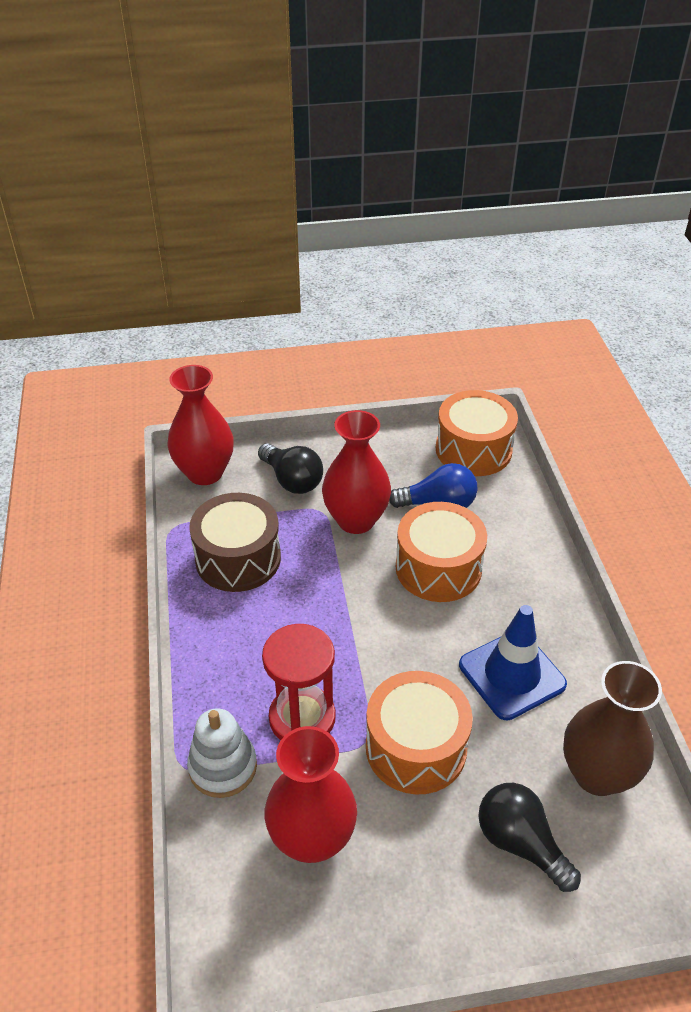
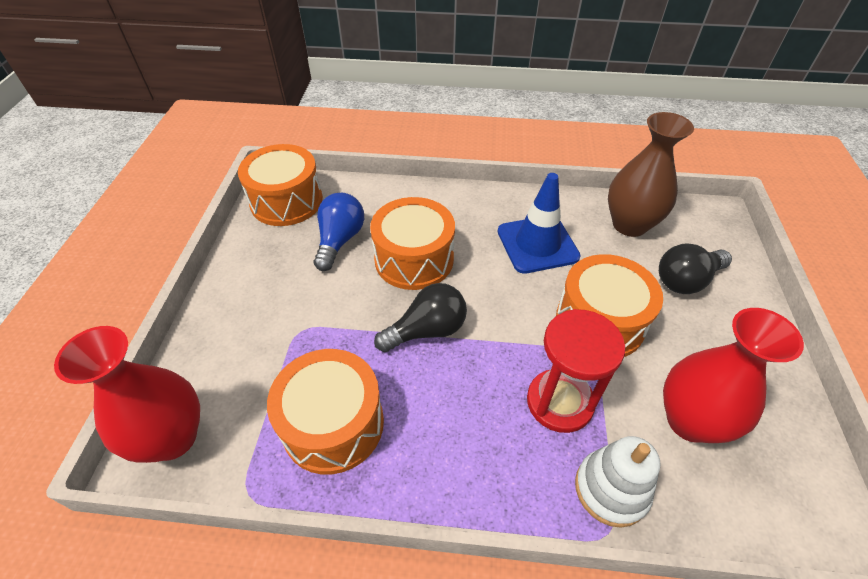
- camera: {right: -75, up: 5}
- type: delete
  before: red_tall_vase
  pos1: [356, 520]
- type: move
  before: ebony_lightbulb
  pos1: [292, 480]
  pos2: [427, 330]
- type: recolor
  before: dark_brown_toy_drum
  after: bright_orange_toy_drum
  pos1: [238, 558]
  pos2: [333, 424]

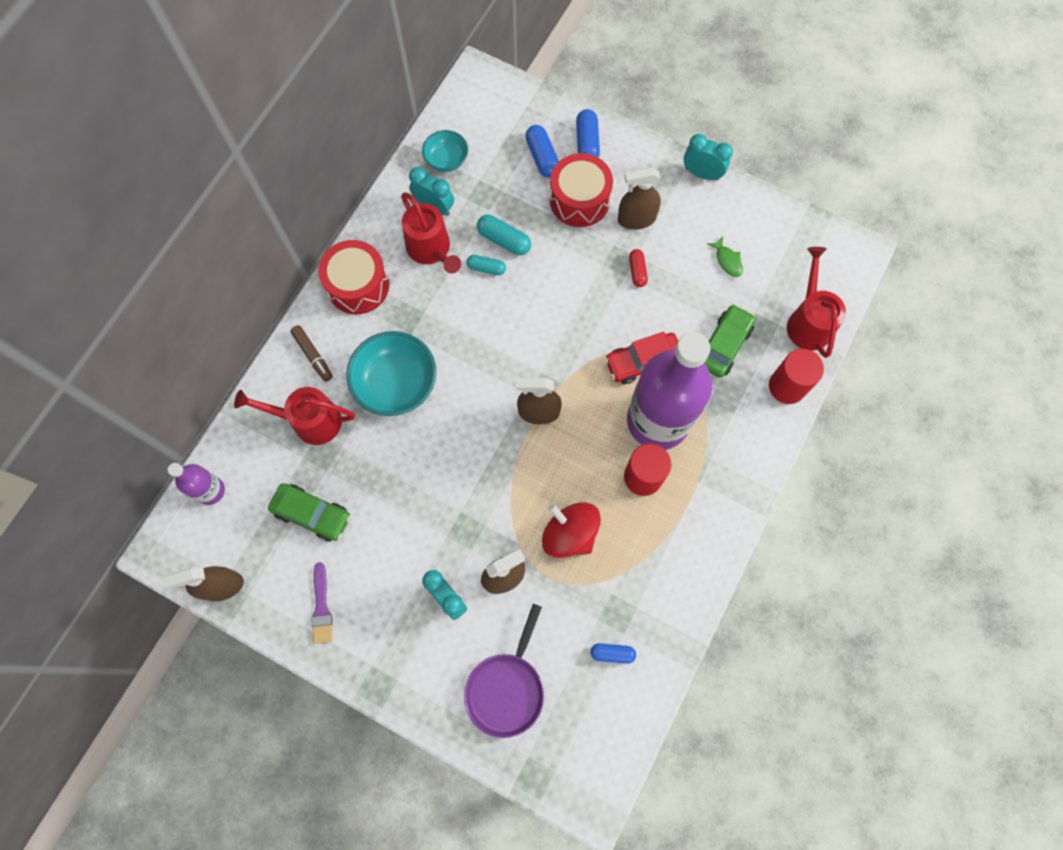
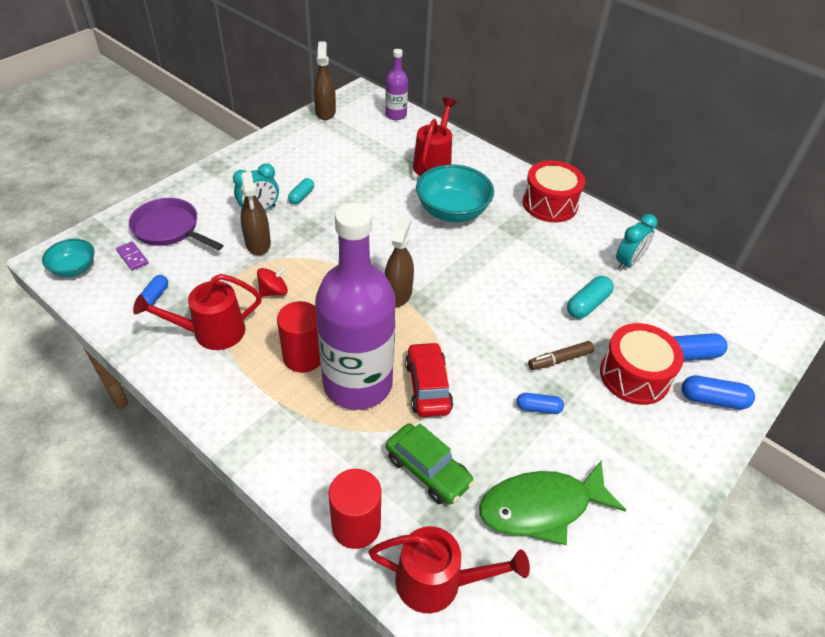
- camera: {right: 100, up: -25}
- type: delete
  before: emerald_car
  pos1: [312, 514]
- type: delete
  before: purple_paintbrush
  pos1: [321, 607]
- type: delete
  before: dark_brown_spray_cleaner
  pos1: [636, 219]
- type: delete
  before: teal_clock
  pos1: [702, 173]
- type: insert
  after: purple_domino_tile
  pos2: [132, 257]
- type: move
  before: dark_brown_marker_pen
  pos1: [313, 355]
  pos2: [559, 360]
- type: move
  before: red_sprinkling_can
  pos1: [431, 250]
  pos2: [211, 333]
- type: move
  before: teal_deep_dish
  pos1: [446, 160]
  pos2: [74, 268]
- type: move
  before: teal_capsule
  pos1: [486, 268]
  pos2: [301, 196]
- type: recolor
  before: red_capsule
  after: royal_blue_capsule
  pos1: [637, 271]
  pos2: [538, 408]
- type: resize
  before: red_spinning_top
  pos1: [570, 534]
  pos2: [273, 291]
  scale: 0.58
- type: resize
  before: emerald_fish
  pos1: [727, 260]
  pos2: [541, 507]
  scale: 2.38

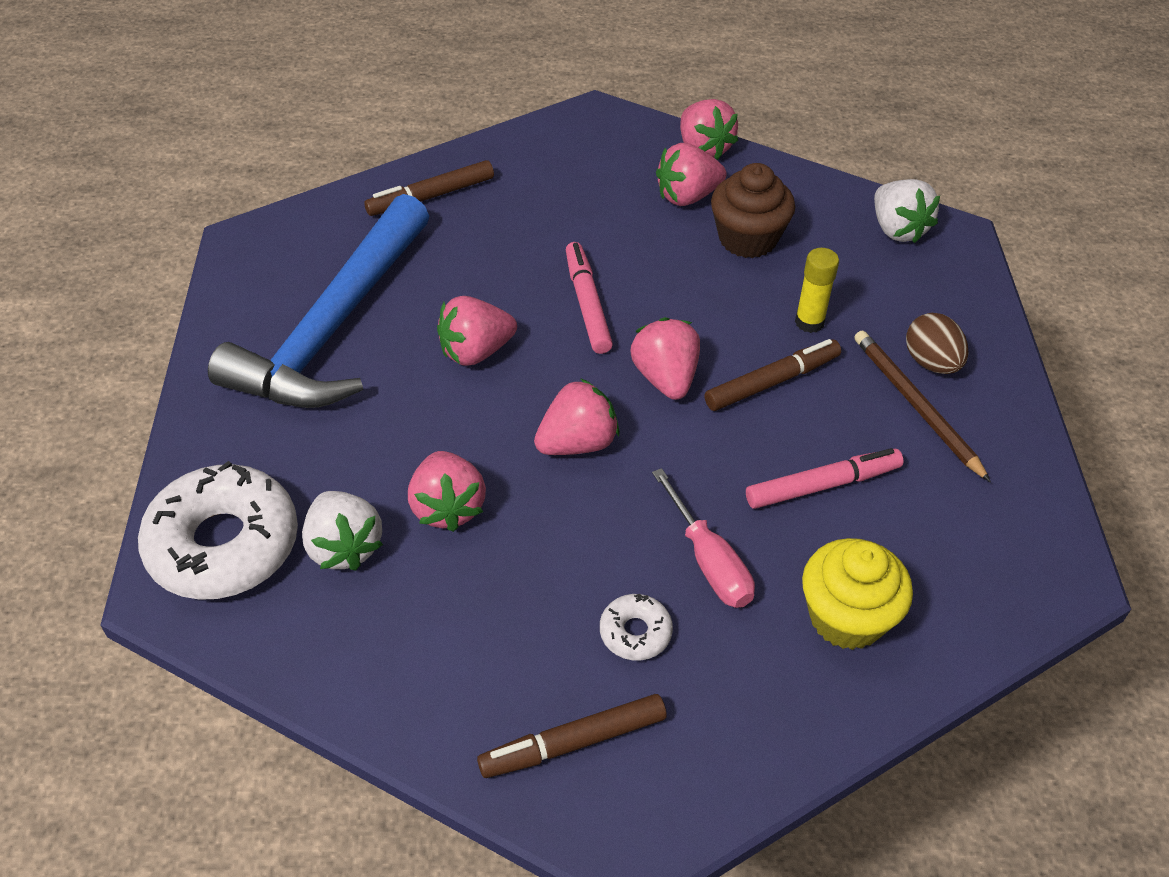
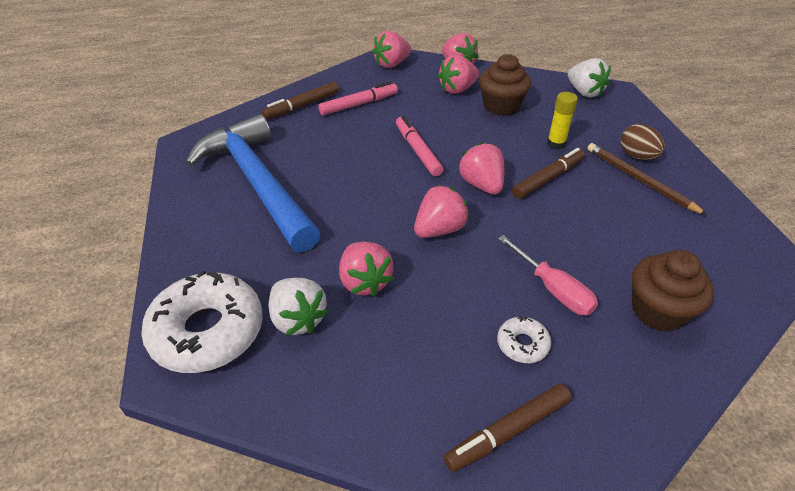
- camera: {right: -10, up: -5}
- type: move
  before: pink_toy_strawberry
  pos1: [476, 351]
  pos2: [391, 64]
- type: move
  before: pink_marker_pen
  pos1: [823, 485]
  pos2: [359, 104]
- type: recolor
  before: golden_cupcake
  after: dark_brown_cupcake
  pos1: [846, 617]
  pos2: [658, 310]
- type: rotate
  before: royal_blue_hammer
  pos1: [334, 327]
  pos2: [257, 183]
  turn: 135

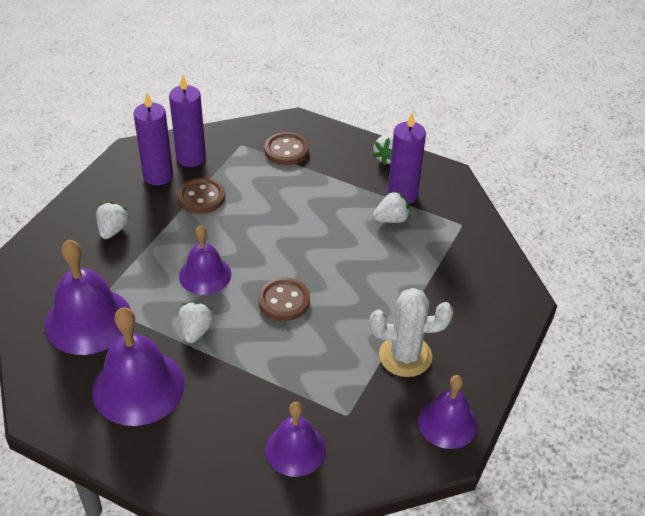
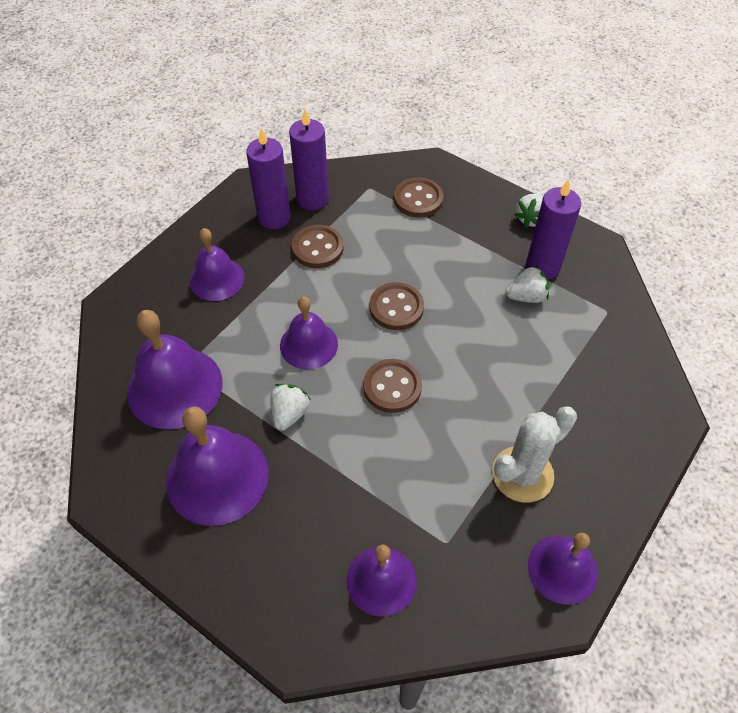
- camera: {right: 10, up: 10}
- type: insert
  after: dark_brown_shirt_button
  pos2: [396, 308]
- type: replace
  before: pure_white_toy_strawberry
  after: purple_school_bell
  pos1: [113, 230]
  pos2: [216, 279]
- type: rotate
  before: pure_white_saguaro_cactus
  pos1: [405, 356]
  pos2: [522, 474]
  turn: -45

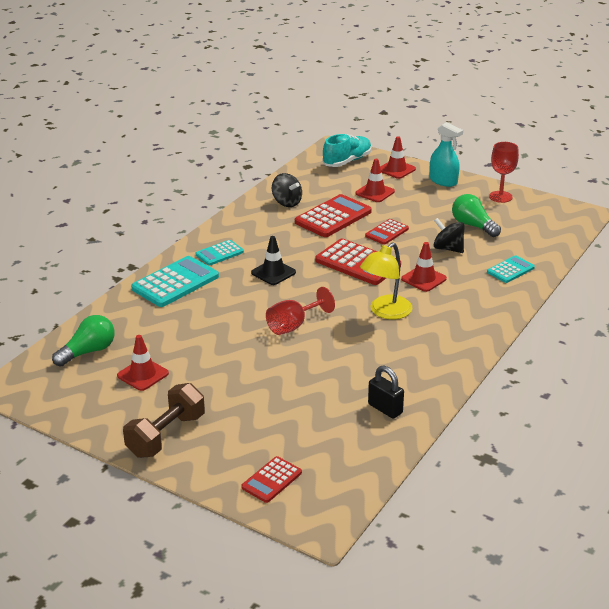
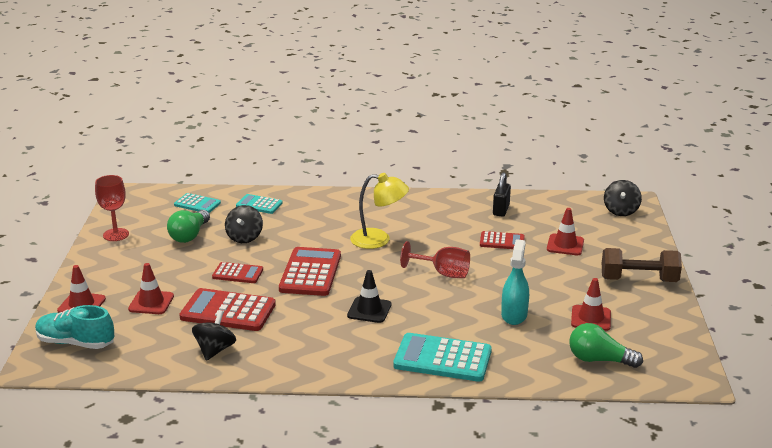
- camera: {right: -120, up: -5}
- type: insert
  after: ebony_spinning_top
  pos2: [621, 211]
- type: move
  before: teal_adding_machine
  pos1: [219, 253]
  pos2: [197, 204]
- type: move
  before: red_adding_machine
  pos1: [271, 480]
  pos2: [502, 241]
- type: move
  before: red_traffic_cone
  pos1: [423, 279]
  pos2: [565, 245]
- type: move
  before: teal_spray_cleaner
  pos1: [443, 181]
  pos2: [514, 315]

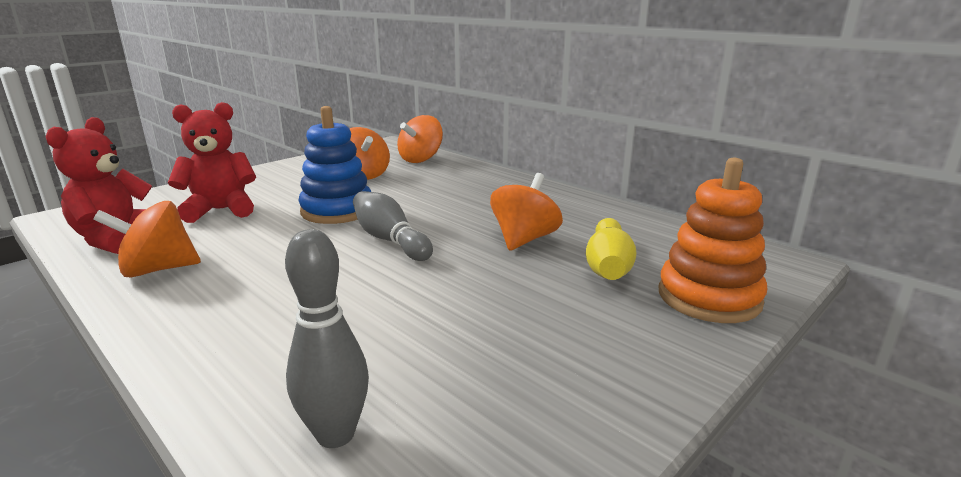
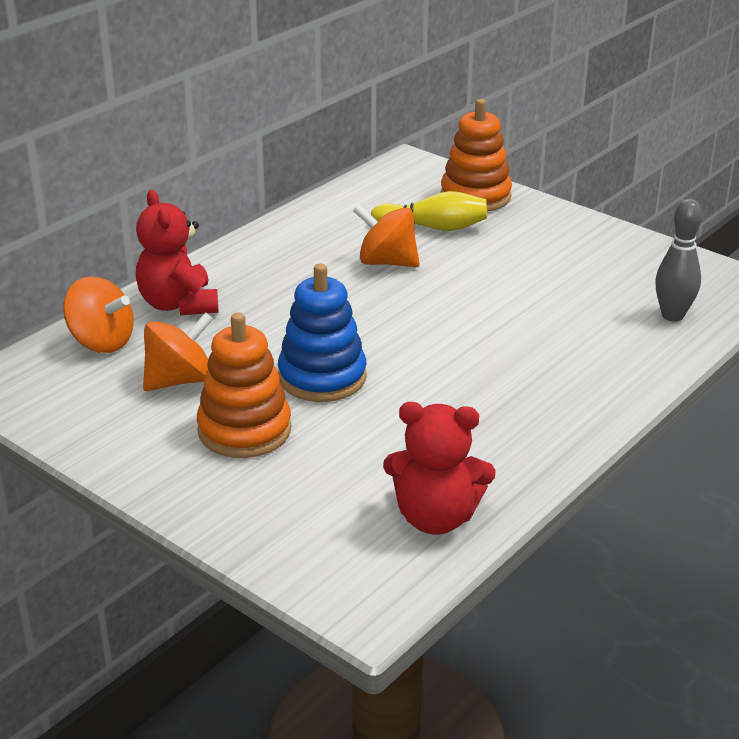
- camera: {right: -95, up: 10}
- type: delete
  before: bright_orange_spinning_top
  pos1: [158, 270]
- type: delete
  before: gray_bowling_pin
  pos1: [390, 240]
- type: insert
  after: bright_orange_ring_stacker
  pos2: [244, 430]
- type: move
  before: red_teddy
  pos1: [221, 210]
  pos2: [178, 304]

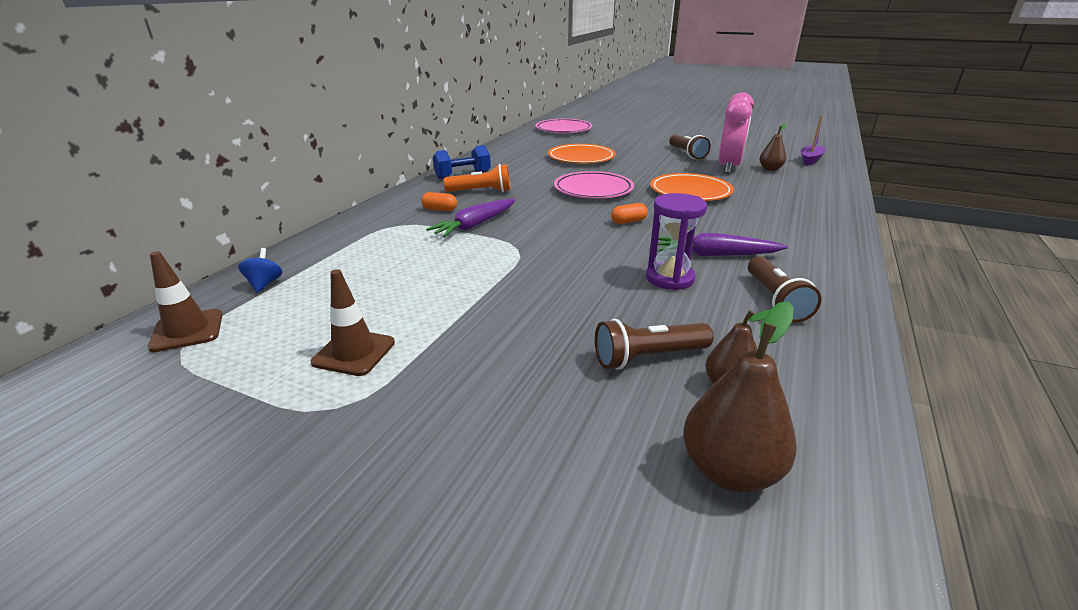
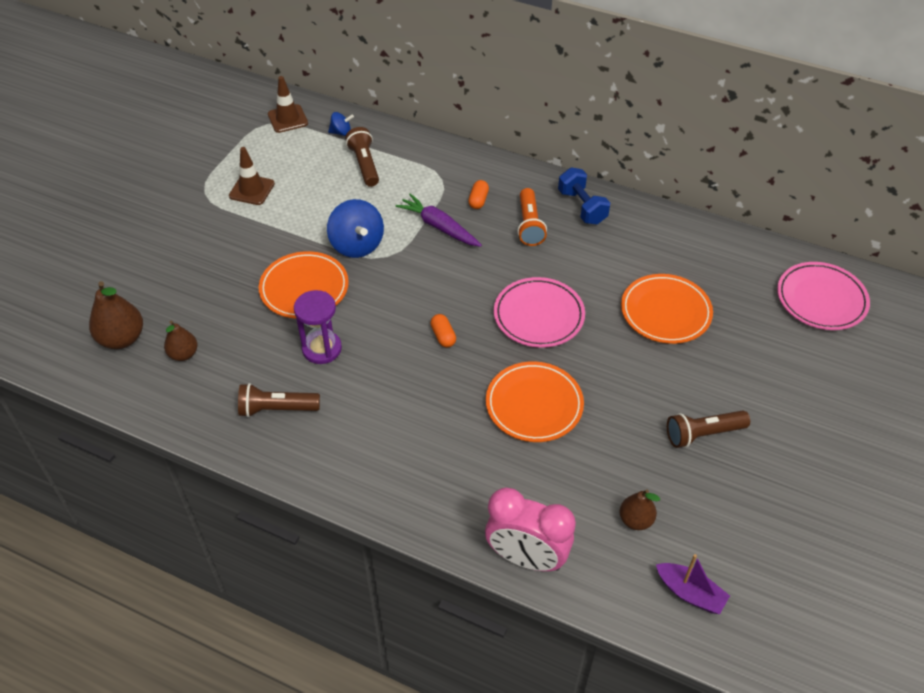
- camera: {right: 90, up: 20}
- type: delete
  before: purple_root_vegetable
  pos1: [716, 255]
- type: insert
  after: bright_orange_dinner_plate
  pos2: [304, 288]
- type: insert
  after: royal_blue_spinning_top
  pos2: [357, 245]
- type: move
  before: dark_brown_torch
  pos1: [648, 358]
  pos2: [364, 164]
- type: move
  before: pink_clock
  pos1: [729, 168]
  pos2: [526, 558]

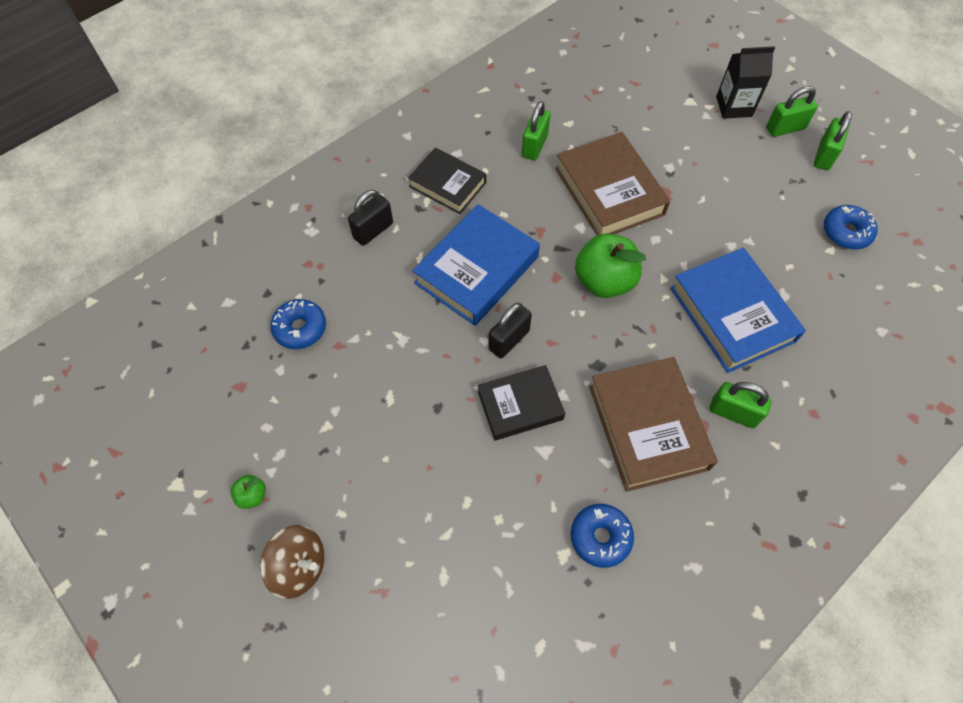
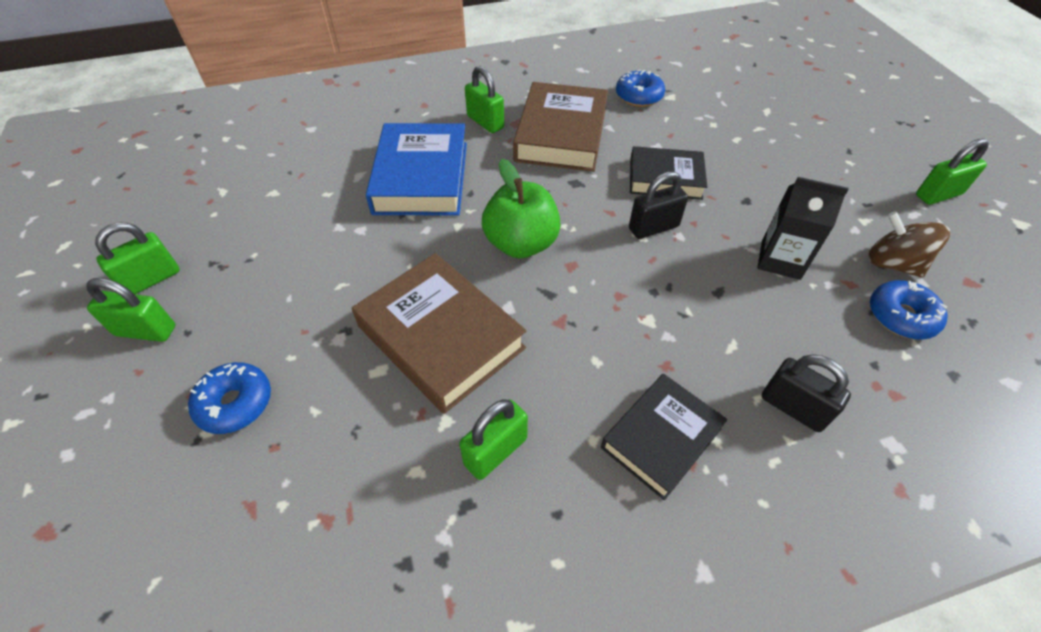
- camera: {right: -155, up: -10}
- type: delete
  before: royal_blue_hardback
  pos1: [477, 270]
- type: move
  before: dark_brown_spinning_top
  pos1: [299, 566]
  pos2: [892, 264]
- type: move
  before: ebony_juice_carton
  pos1: [734, 106]
  pos2: [780, 260]
- type: move
  before: royal_blue_glazed_donut
  pos1: [846, 232]
  pos2: [235, 403]
- type: replace
  before: emerald_apple
  after: emerald_small_lock
  pos1: [252, 495]
  pos2: [938, 195]
- type: rotate
  before: ebony_small_lock
  pos1: [373, 230]
  pos2: [793, 407]
  turn: 60
- type: rotate
  before: ebony_hardback
  pos1: [447, 184]
  pos2: [661, 438]
  turn: 75
- type: rotate
  before: dark_brown_hardback
  pos1: [609, 191]
  pos2: [440, 337]
  turn: -45

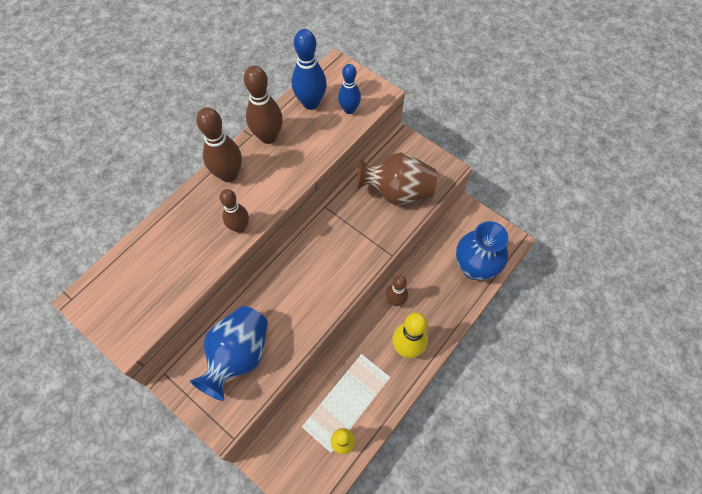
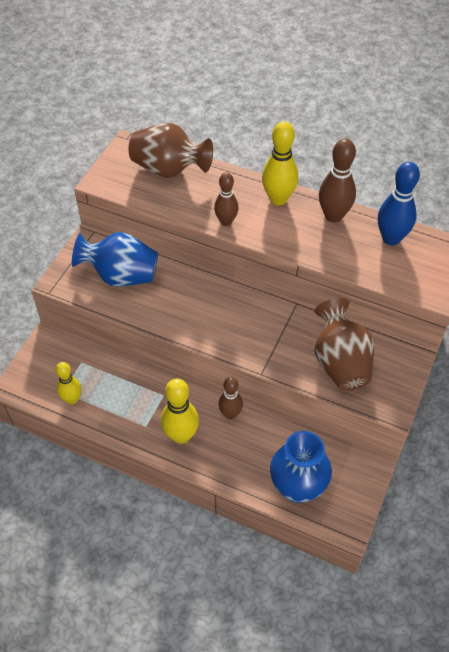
- camera: {right: 75, up: -10}
- type: delete
  before: royal_blue_bowling_pin
  pos1: [349, 109]
- type: insert
  after: dark_brown_tall_vase
  pos2: [169, 170]
- type: recolor
  before: dark_brown_bowling_pin
  after: golden_bowling_pin
  pos1: [229, 174]
  pos2: [278, 199]

